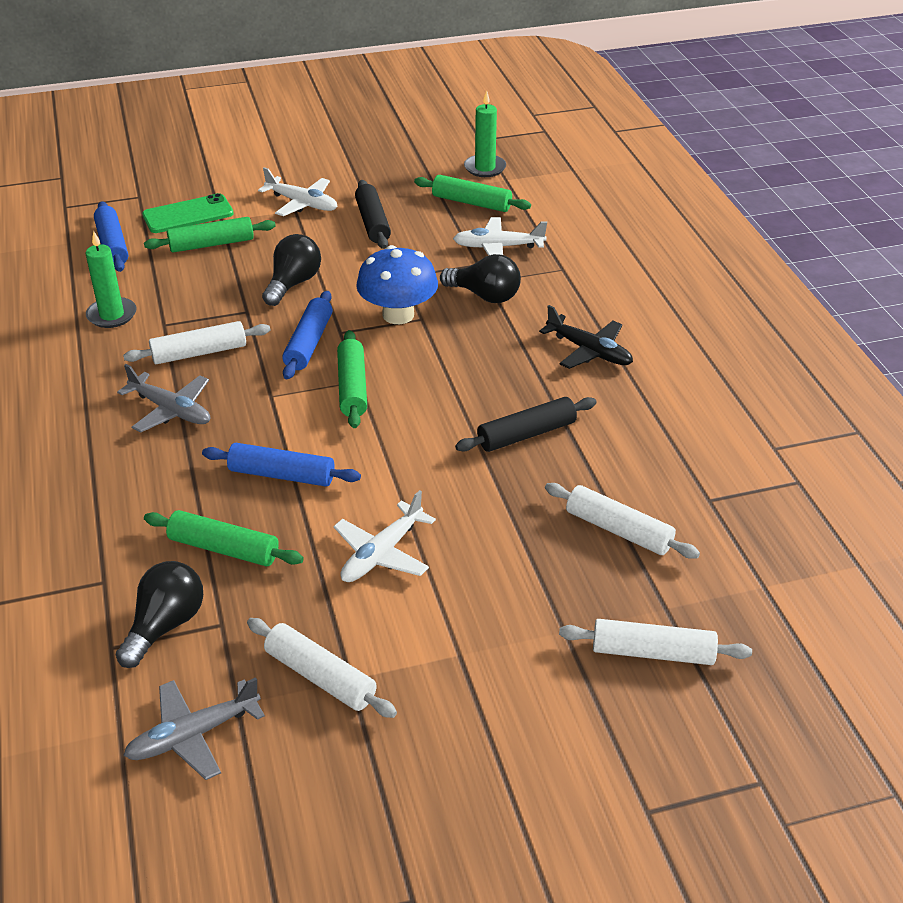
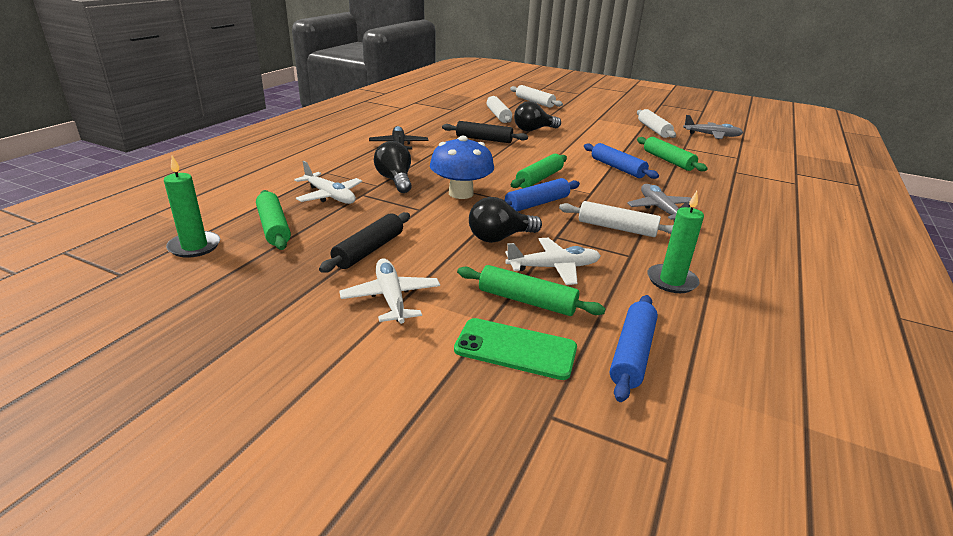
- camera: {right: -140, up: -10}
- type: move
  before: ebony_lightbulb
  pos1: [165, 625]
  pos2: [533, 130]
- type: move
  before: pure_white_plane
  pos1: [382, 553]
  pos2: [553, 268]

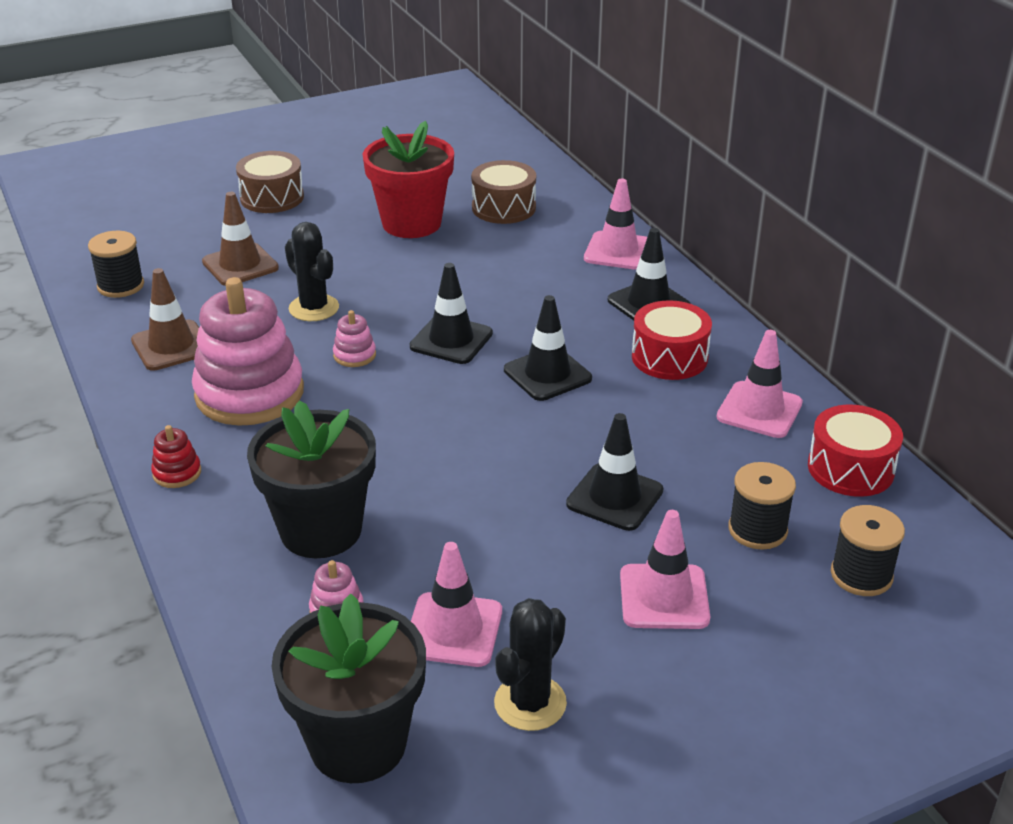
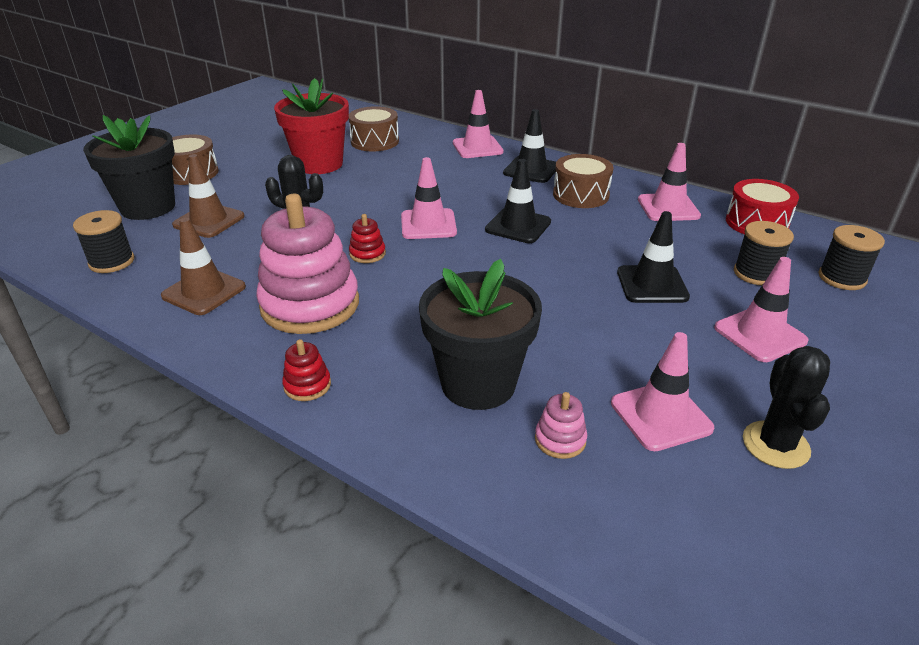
- camera: {right: -30, up: 0}
- type: move
  before: ebony_potted_plant
  pos1: [358, 743]
  pos2: [148, 207]
- type: recolor
  before: pink_ring_stacker
  after: red_ring_stacker
  pos1: [354, 355]
  pos2: [367, 254]
- type: recolor
  before: ebony_traffic_cone
  after: pink_traffic_cone
  pos1: [451, 340]
  pos2: [428, 224]
- type: recolor
  before: red_toy_drum
  after: dark_brown_toy_drum
  pos1: [669, 357]
  pos2: [580, 195]

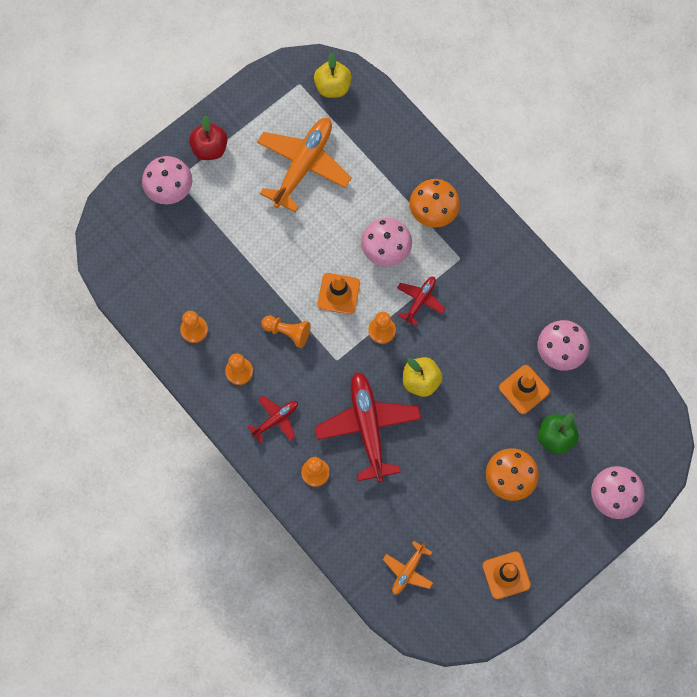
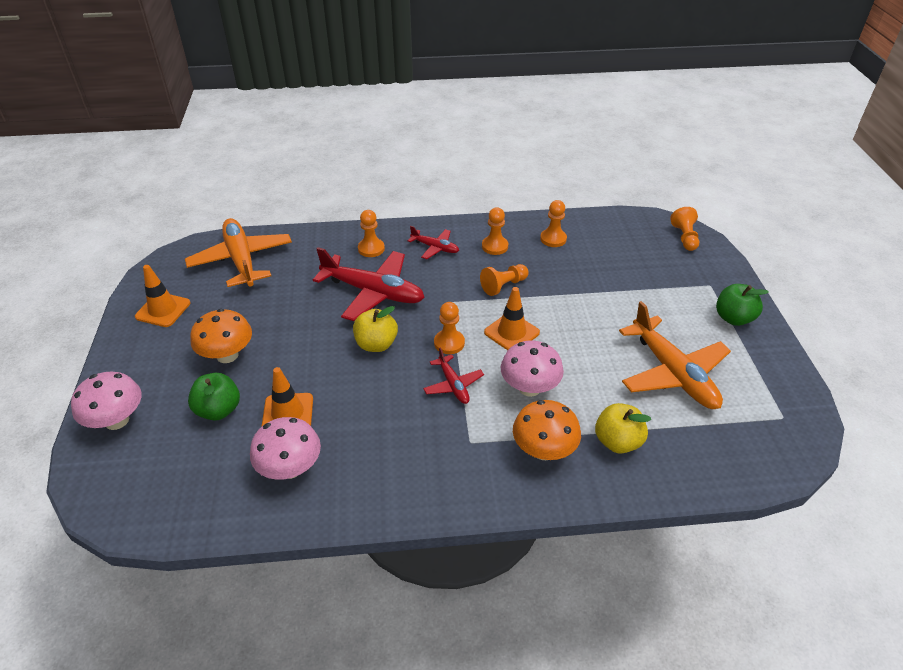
- camera: {right: 125, up: -30}
- type: delete
  before: pink_fungus
  pos1: [169, 189]
- type: insert
  after: bright_orange_game_pawn
  pos2: [684, 237]
- type: move
  before: golden_apple
  pos1: [332, 86]
  pos2: [617, 441]
- type: recolor
  before: red_apple
  after: emerald_apple
  pos1: [210, 148]
  pos2: [733, 318]
- type: rotate
  before: red_plane
  pos1: [276, 419]
  pos2: [435, 248]
  turn: -60
- type: resize
  before: bright_orange_plane
  pos1: [408, 571]
  pos2: [241, 260]
  scale: 1.98

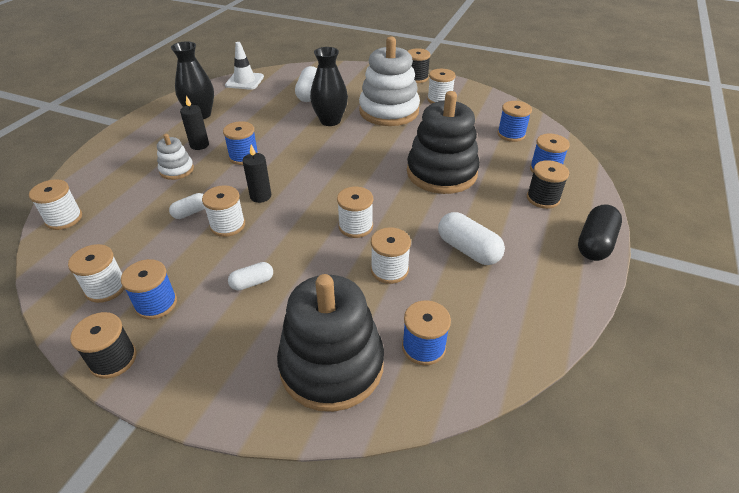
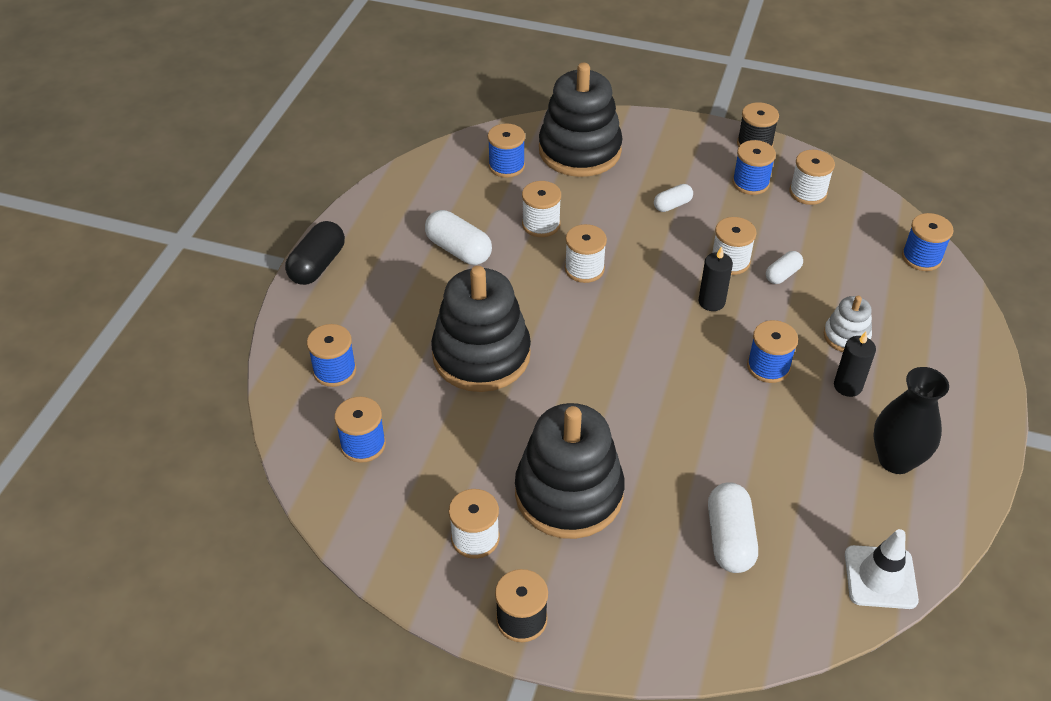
- camera: {right: 175, up: 5}
- type: delete
  before: ebony_tall_vase
  pos1: [330, 121]
- type: delete
  before: ebony_reel_of_thread
  pos1: [543, 198]
- type: recolor
  before: pure_white_reel_of_thread
  after: royal_blue_reel_of_thread
  pos1: [64, 219]
  pos2: [921, 257]
- type: recolor
  before: pure_white_ring_stacker
  after: ebony_ring_stacker
  pos1: [389, 111]
  pos2: [569, 493]

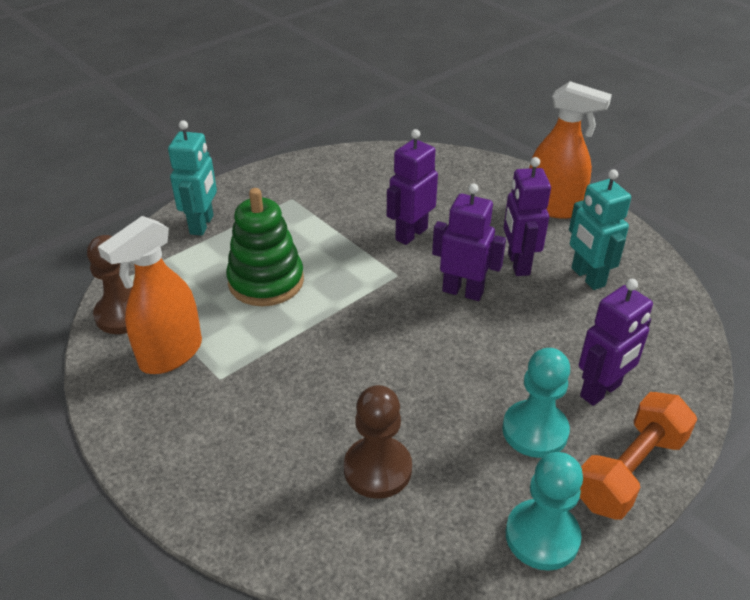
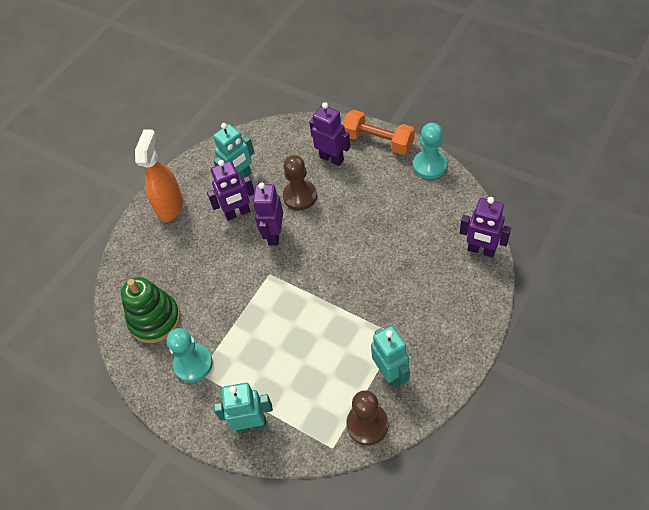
- camera: {right: -100, up: 15}
- type: move
  before: emerald_ring_stacker
  pos1: [266, 281]
  pos2: [155, 319]
- type: move
  before: dark_brown_game_pawn
  pos1: [377, 469]
  pos2: [300, 196]
- type: move
  before: purple_toy_robot
  pos1: [411, 234]
  pos2: [481, 250]
- type: move
  before: teal_game_pawn
  pos1: [535, 431]
  pos2: [193, 364]
- type: replace
  before: bright_orange_spray_cleaner
  after: teal_toy_robot
  pos1: [170, 354]
  pos2: [390, 373]

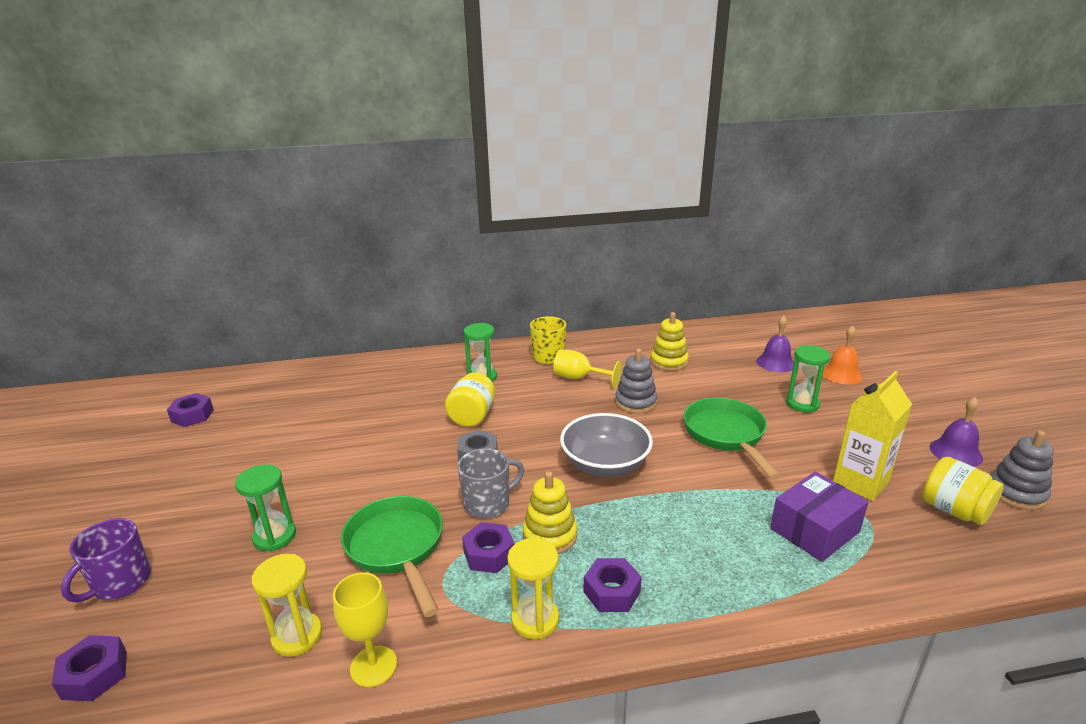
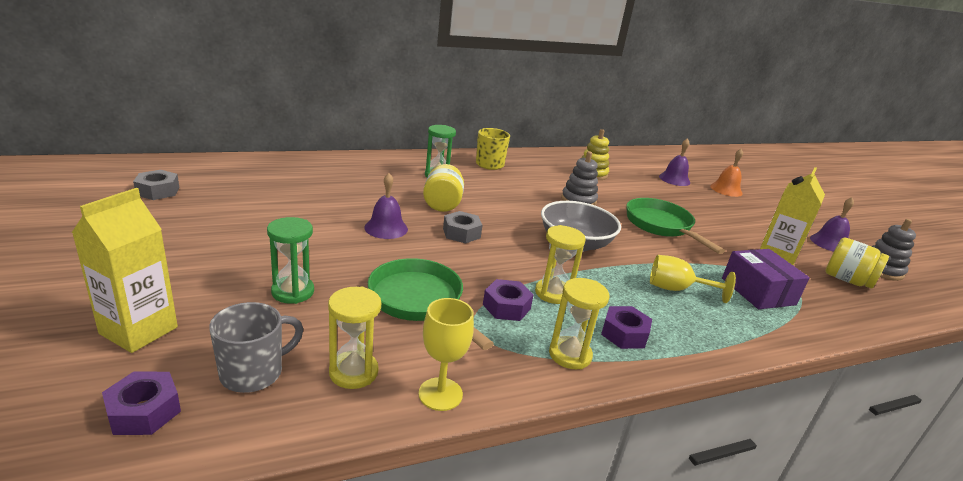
- camera: {right: -15, up: 0}
- type: delete
  before: emerald_hourglass
  pos1: [802, 404]
- type: insert
  after: purple_school_bell
  pos2: [386, 228]
- type: move
  before: gray_tea_mug
  pos1: [488, 504]
  pos2: [253, 373]
- type: move
  before: golden_chalice
  pos1: [579, 378]
  pos2: [676, 289]
- type: replace
  before: purple_tea_mug
  after: golden_juice_carton
  pos1: [120, 583]
  pos2: [139, 330]
- type: replace
  before: golden_ring_stacker
  after: golden_hourglass
  pos1: [550, 535]
  pos2: [553, 293]
- type: recolor
  before: purple_nut
  after: gray_nut
  pos1: [192, 415]
  pos2: [158, 191]
- type: rotate
  before: purple_package
  pos1: [815, 530]
  pos2: [758, 291]
  turn: -60

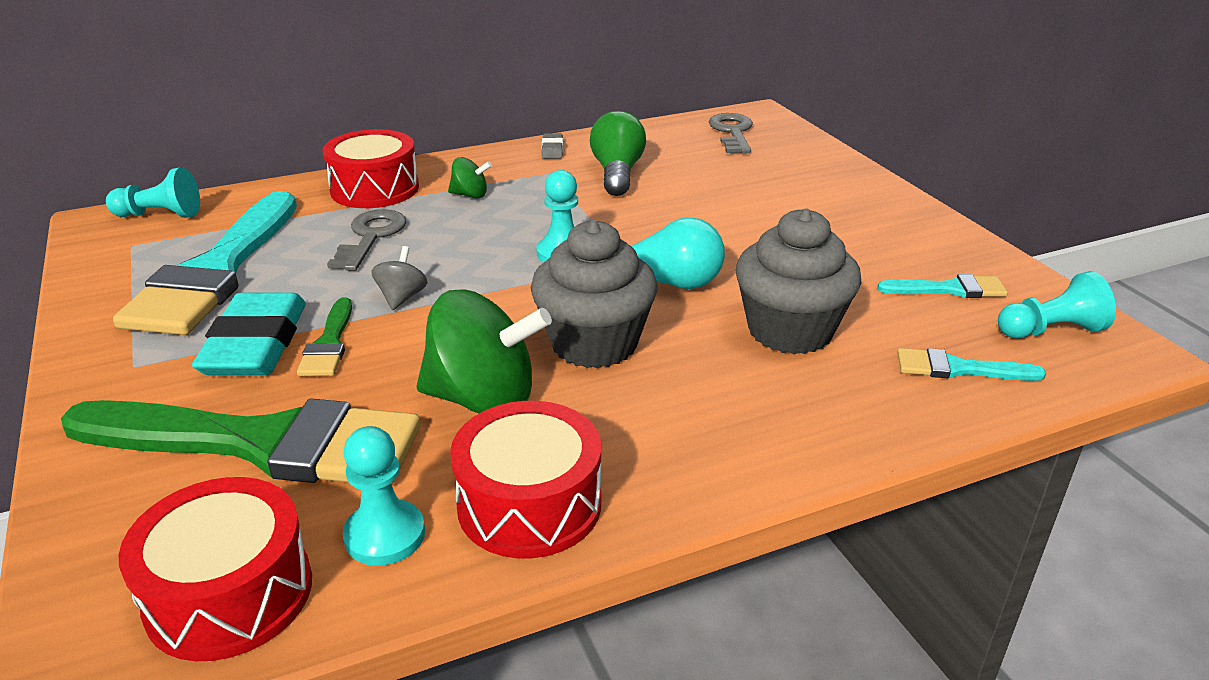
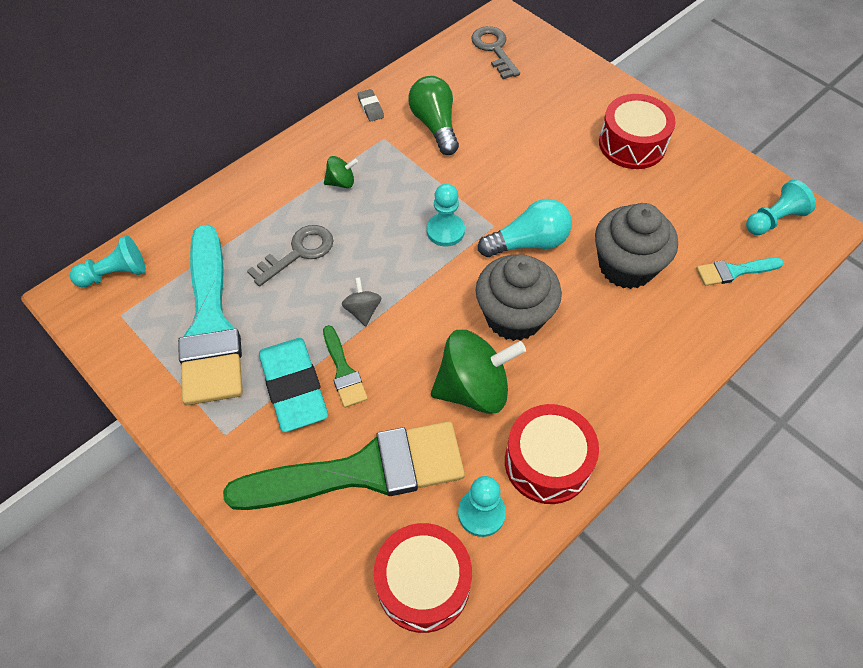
- camera: {right: -20, up: 25}
- type: delete
  before: teal_paintbrush
  pos1: [949, 289]
- type: move
  before: red_toy_drum
  pos1: [374, 189]
  pos2: [632, 144]
- type: rotate
  before: gray_latchkey
  pos1: [370, 237]
  pos2: [298, 252]
  turn: 60

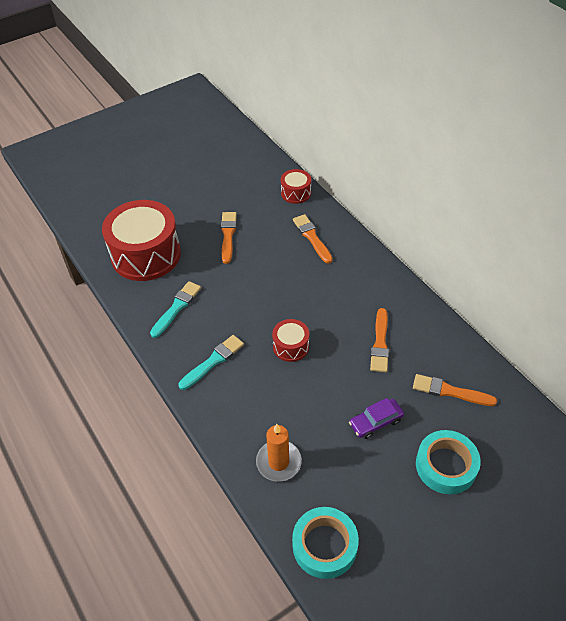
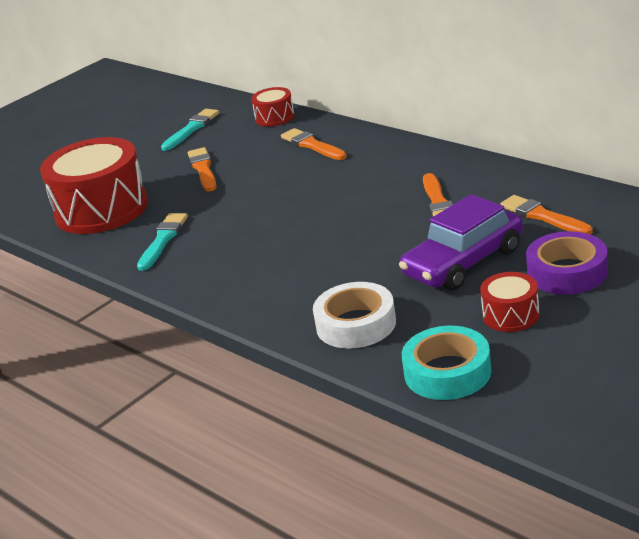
- camera: {right: -10, up: -20}
- type: move
  before: teal_paintbrush
  pos1: [213, 361]
  pos2: [191, 129]
- type: move
  before: red_toy_drum
  pos1: [291, 346]
  pos2: [511, 315]
- type: replace
  before: bright_orange_wax_candle
  after: pure_white_sticky_tape
  pos1: [278, 462]
  pos2: [356, 324]
- type: recolor
  before: teal_sticky_tape
  after: purple_sticky_tape
  pos1: [446, 465]
  pos2: [567, 272]
- type: rotate
  before: bright_orange_paintbrush
  pos1: [450, 391]
  pos2: [543, 216]
  turn: 45
- type: resize
  before: purple_car
  pos1: [375, 422]
  pos2: [463, 262]
  scale: 1.87

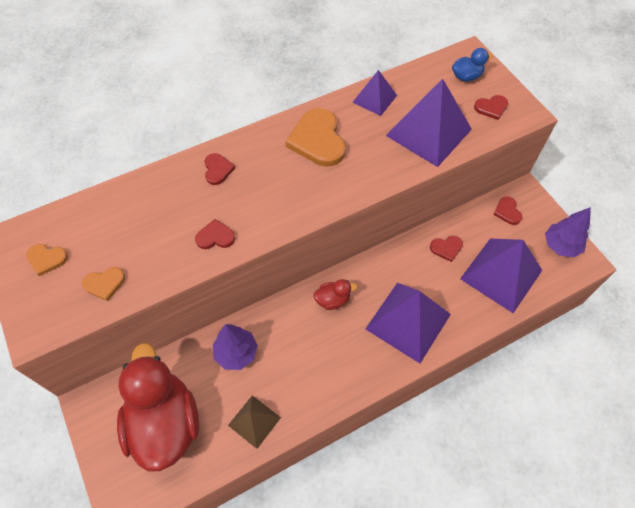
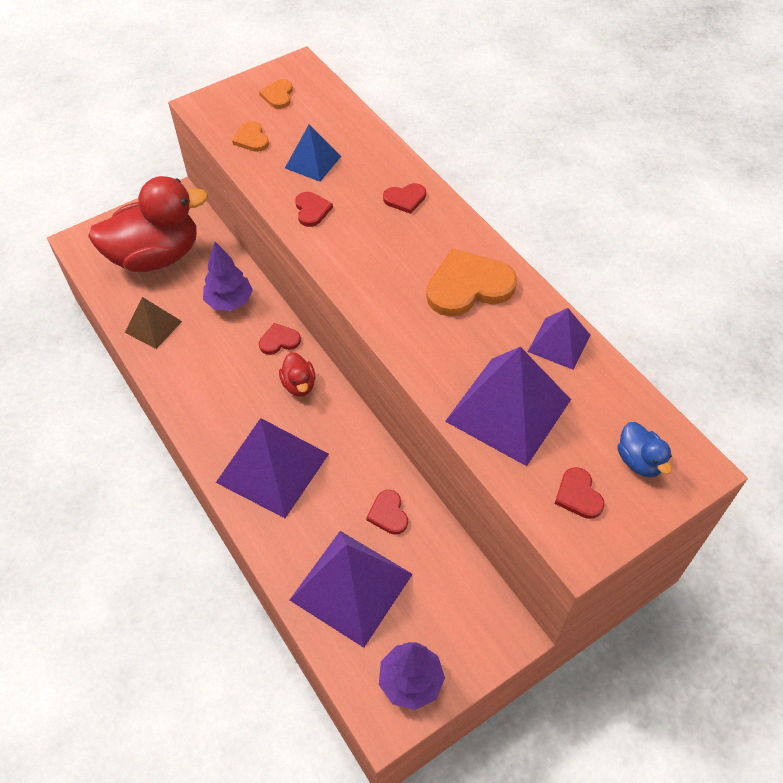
- camera: {right: 85, up: -5}
- type: insert
  after: royal_blue_pyramid_shape
  pos2: [313, 162]
- type: move
  before: red_love_heart
  pos1: [507, 211]
  pos2: [279, 341]

